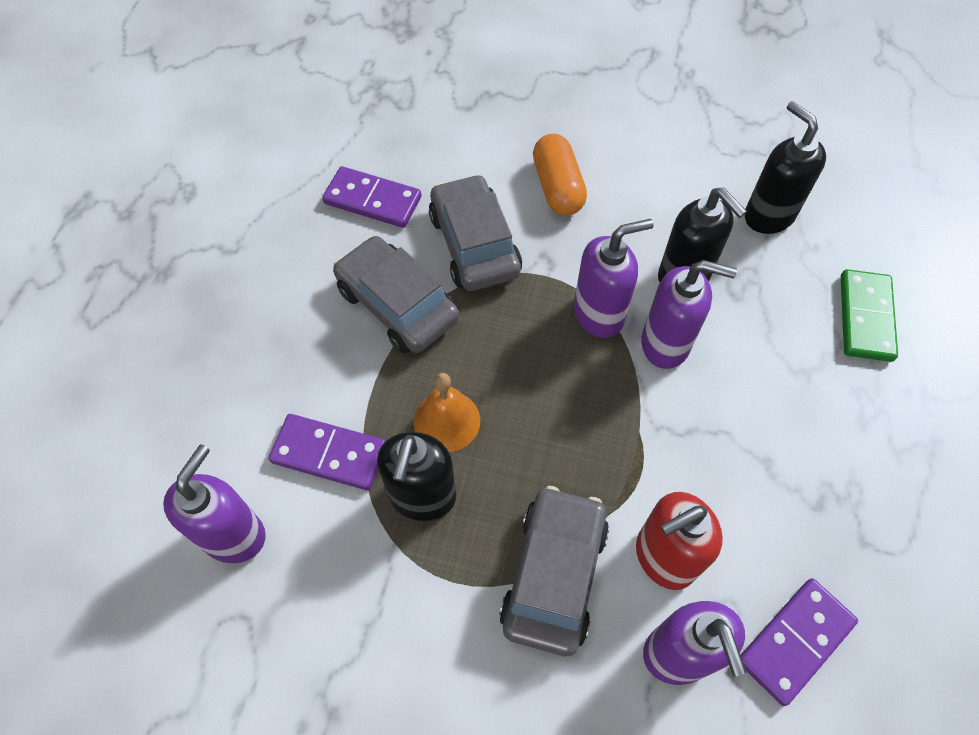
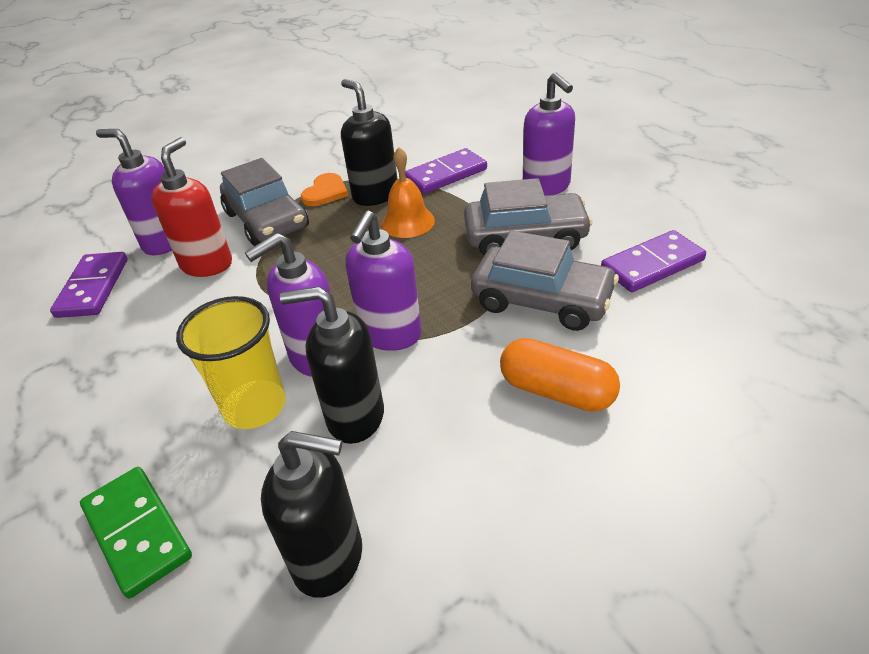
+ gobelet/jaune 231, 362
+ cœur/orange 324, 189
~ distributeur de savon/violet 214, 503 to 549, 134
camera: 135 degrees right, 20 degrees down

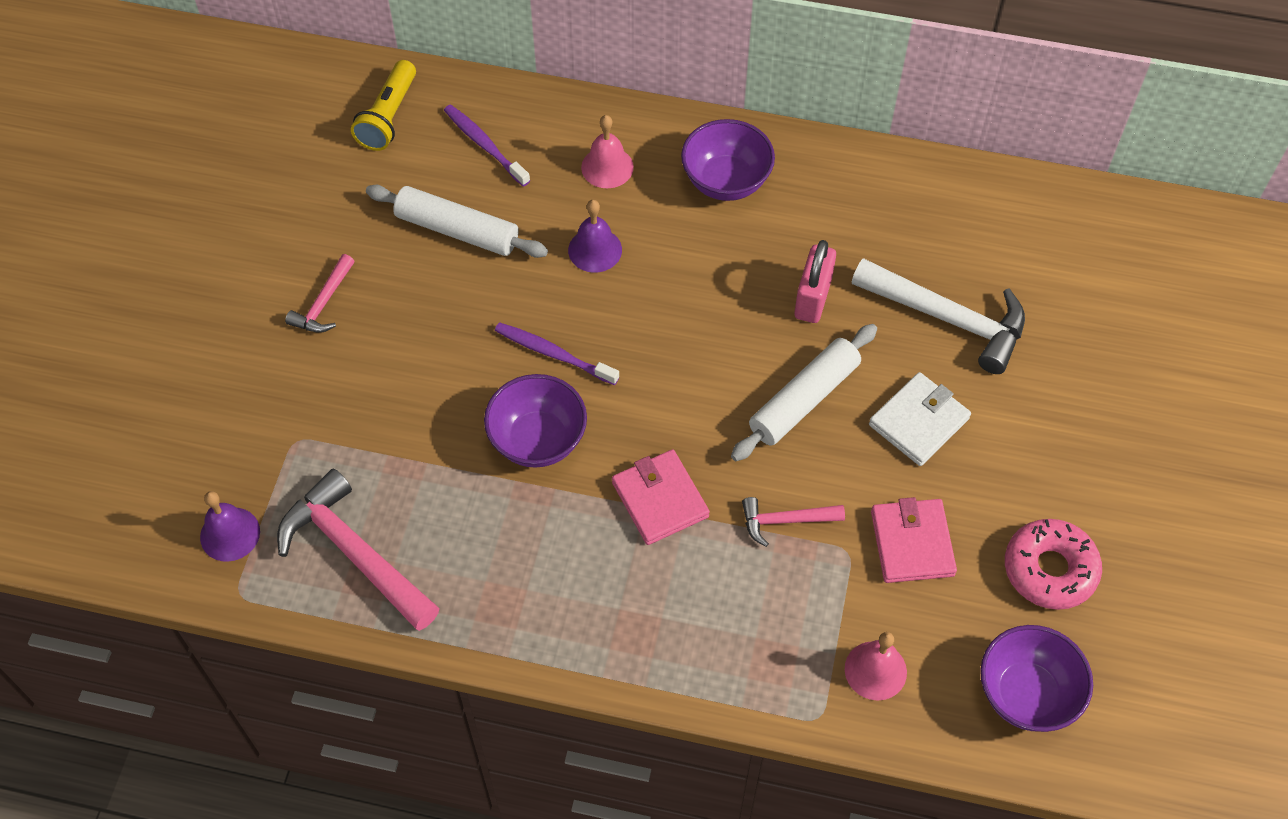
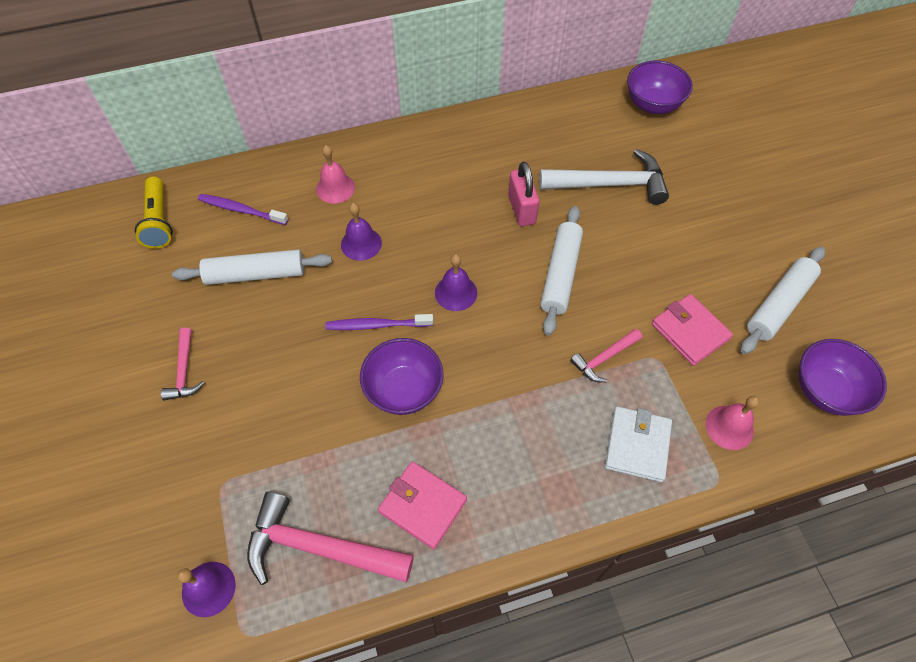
~ portefeuille/rose 661, 497 to 422, 505
+ cloche/violet 456, 282
~ portefeuille/blanc 920, 419 to 638, 444
~ bol/violet 728, 160 to 660, 87
~ beignet/rose 1053, 564 to rouleau à pâtisserie/blanc 783, 300
camera: 30 degrees left, 0 degrees up

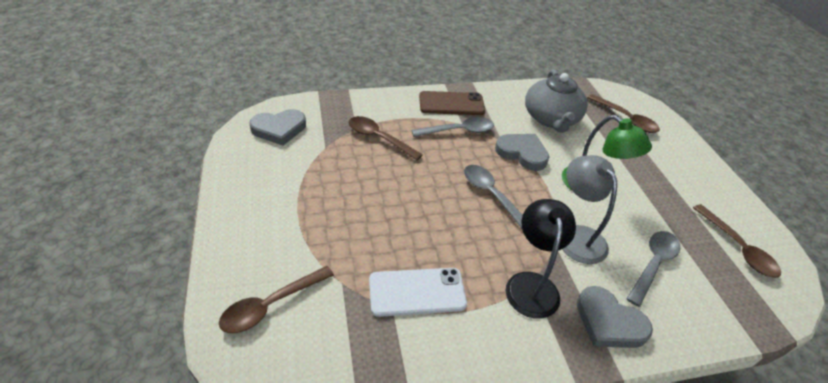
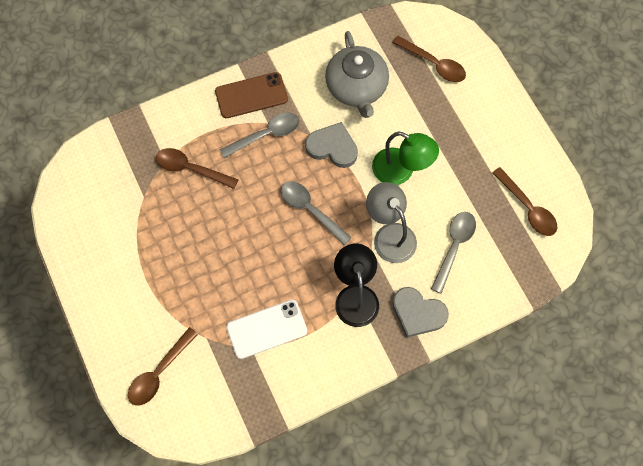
- cœur/gris 277, 127
camera: 10 degrees left, 25 degrees up

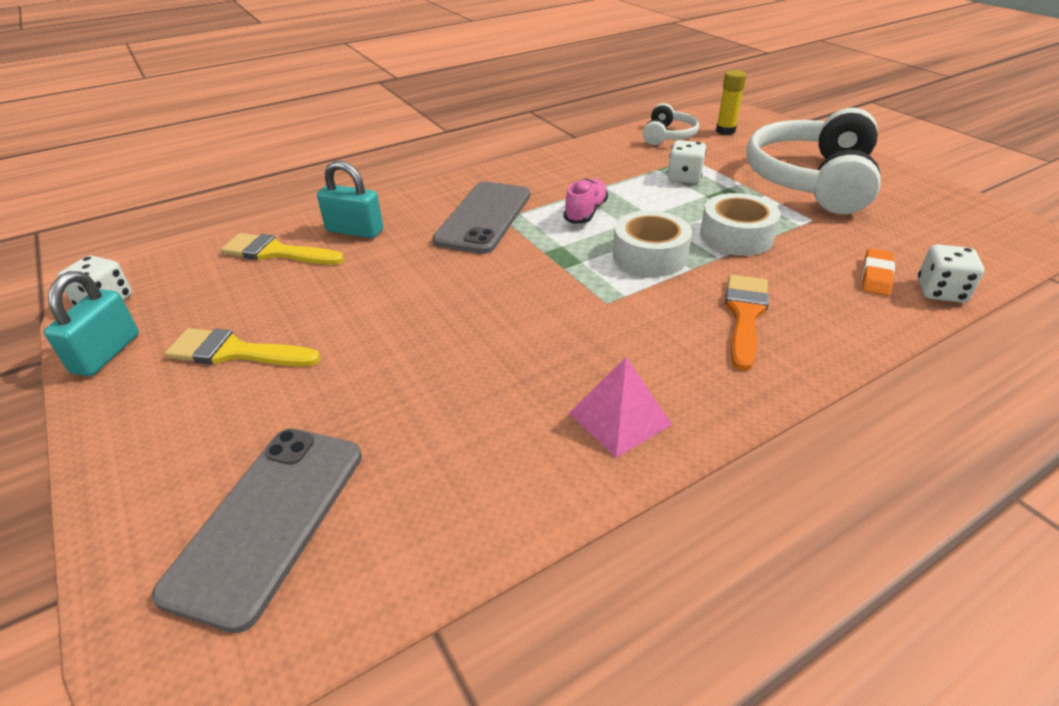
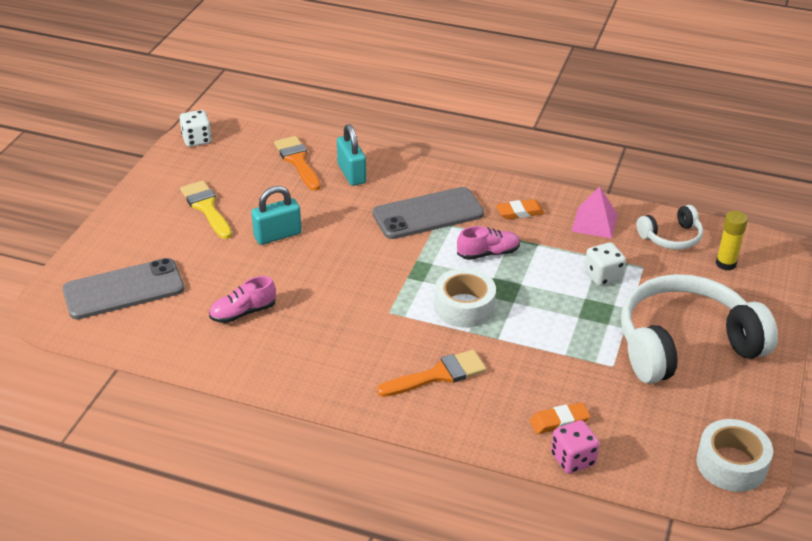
+ chaussure/rose 242, 299
~ cadenas/turquoise 91, 323 to 276, 215
~ pinceau/jaune 282, 249 to pinceau/orange 297, 163
+ gomme/orange 520, 209
~ dé/blanc 951, 273 to dé/rose 575, 447
~ pyramide/rose 620, 407 to 594, 212
~ ruban adhésif/blanc 740, 224 to 734, 455
camera: 50 degrees right, 0 degrees up

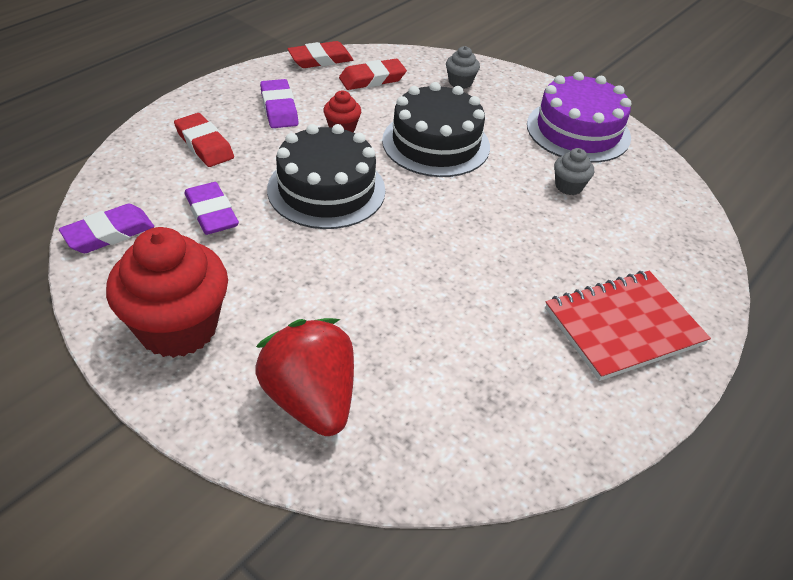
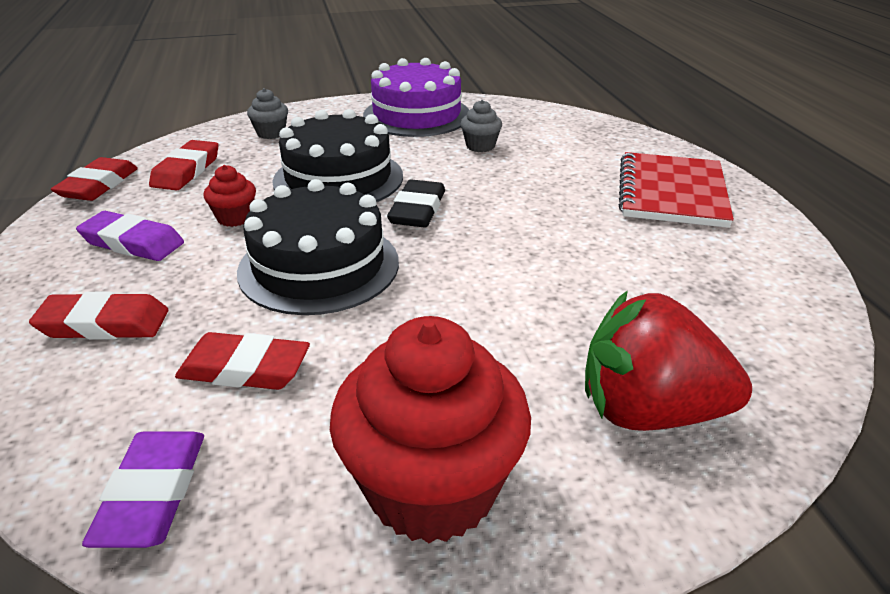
~ gomme/violet 211, 208 to gomme/rouge 242, 361
+ gomme/noir 416, 203
camera: 50 degrees left, 10 degrees down

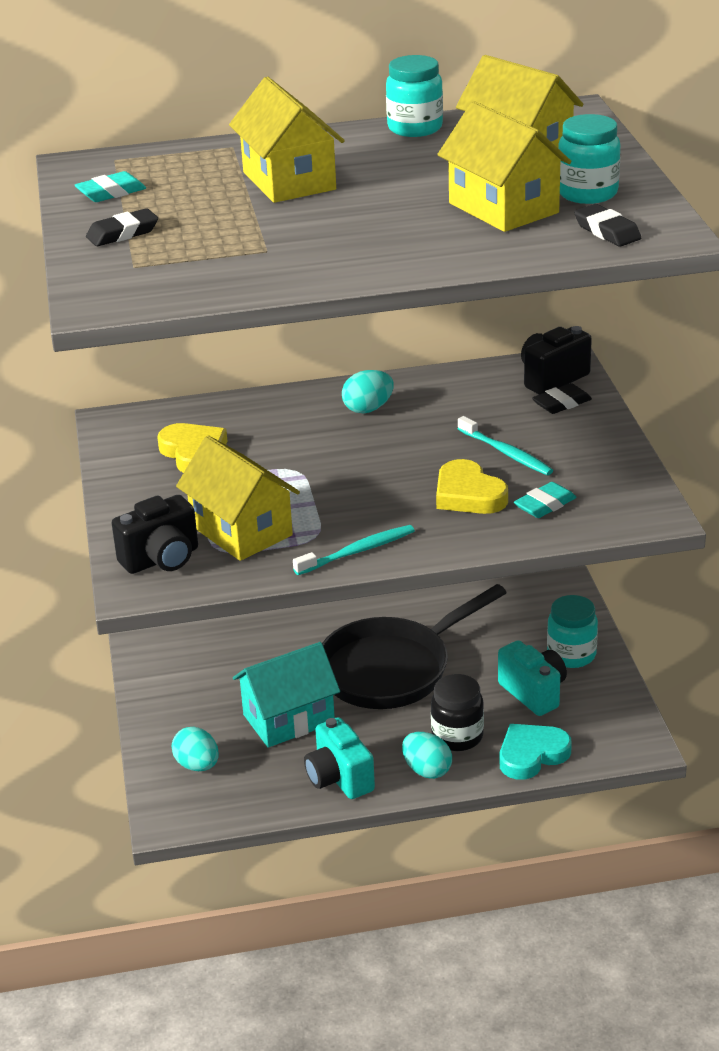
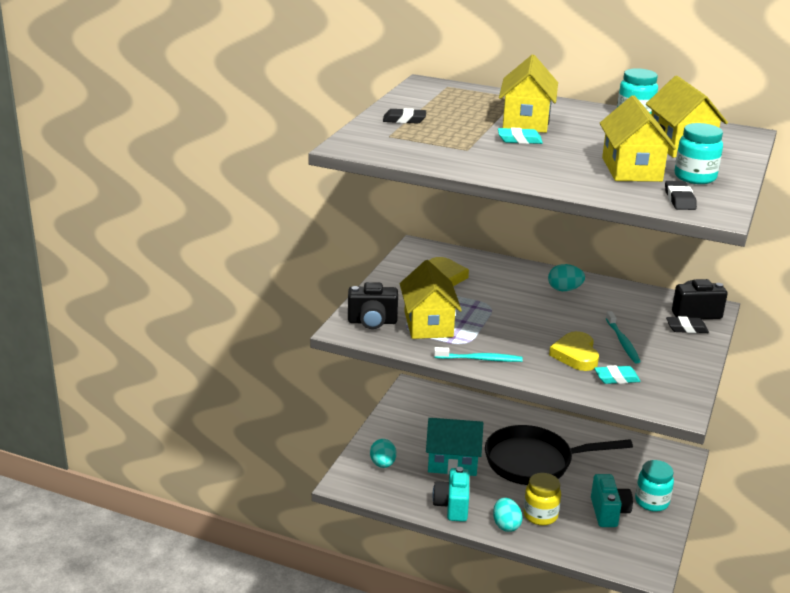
~ gomme/turquoise 110, 186 to 520, 136
~ bocal/noir 457, 712 to bocal/jaune 542, 499
- cœur/turquoise 536, 752
camera: 30 degrees right, 5 degrees down

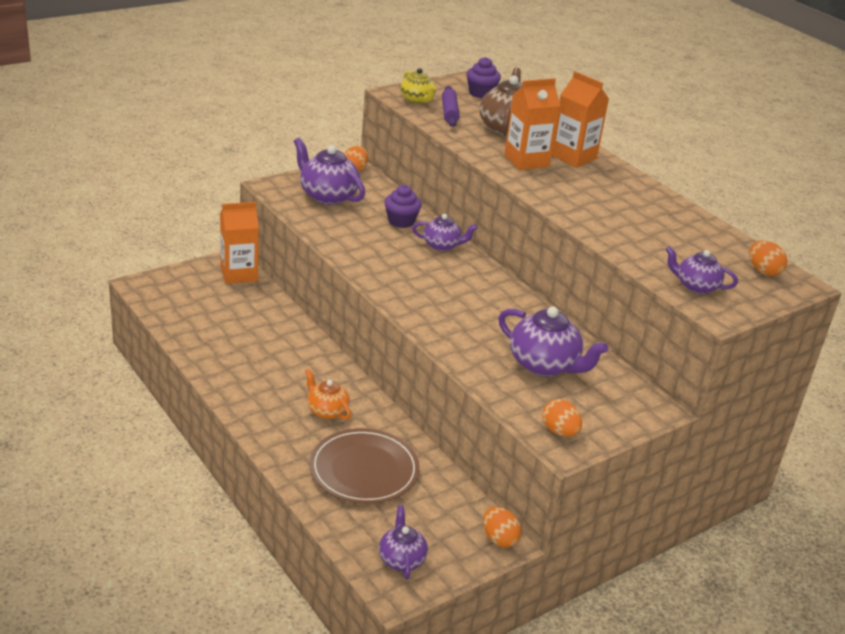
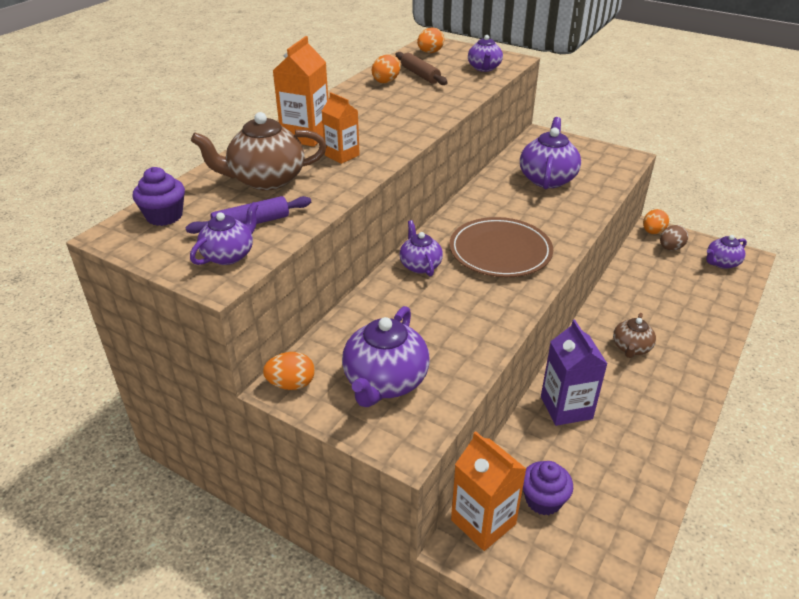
~ théière/jaune 418, 86 to théière/violet 224, 233
~ brique de lait/orange 532, 124 = 341, 128 x0.64
~ œuf/orange 562, 418 to 386, 69
+ rouleau à pâtisserie/marron 421, 68
~ assiette/marron 364, 466 to 501, 247
~ muffin/violet 403, 206 to 548, 488
+ brique de lait/violet 574, 372
~ théière/orange 328, 394 to théière/marron 634, 335
+ œuf/marron 674, 238
camera: 110 degrees left, 5 degrees up

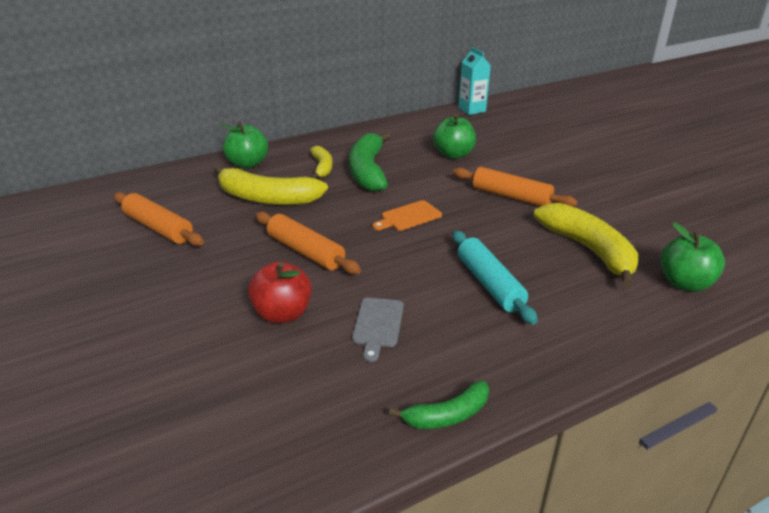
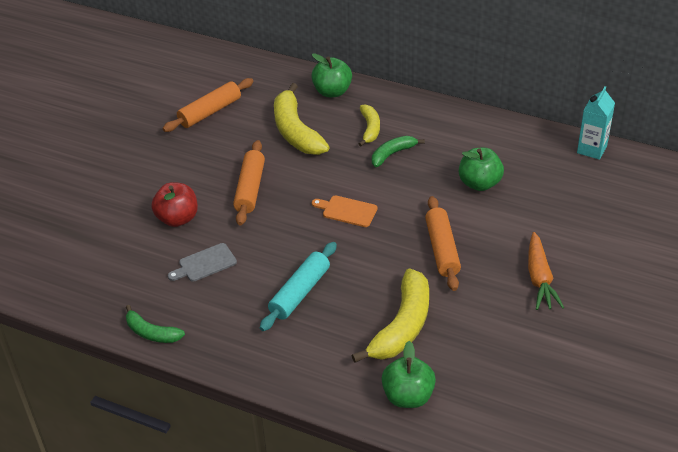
~ rouleau à pâtisserie/orange 159, 219 = 208, 105 45 degrees clockwise
~ banane/jaune 321, 162 = 369, 125 45 degrees counterclockwise
~ banane/vert 370, 162 = 398, 151 x0.56
+ carotte/orange 546, 271
camera: 55 degrees right, 10 degrees up

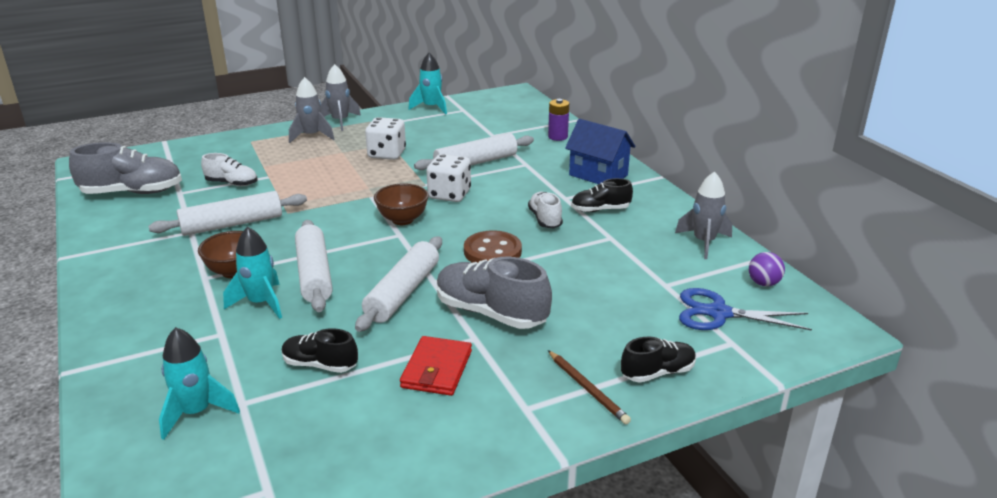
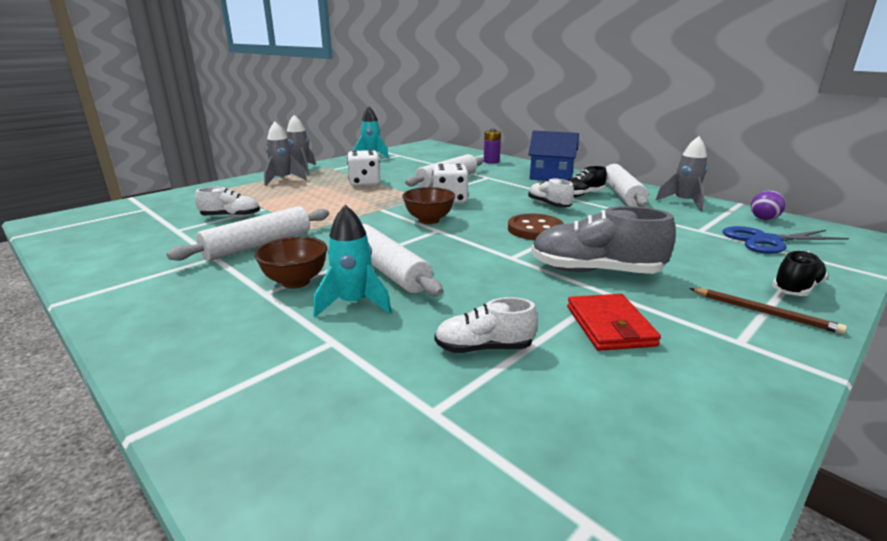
~ chaussure/noir 320, 350 to chaussure/blanc 486, 325
~ rouleau à pâtisserie/blanc 398, 284 to 627, 185
- chaussure/gris 125, 168
- fusée/turquoise 199, 383
camera: 20 degrees left, 5 degrees down

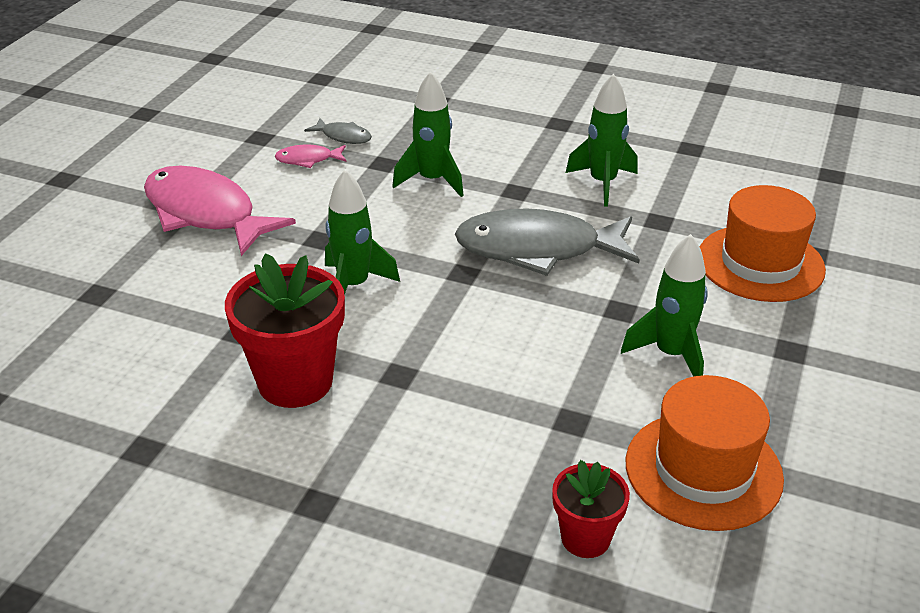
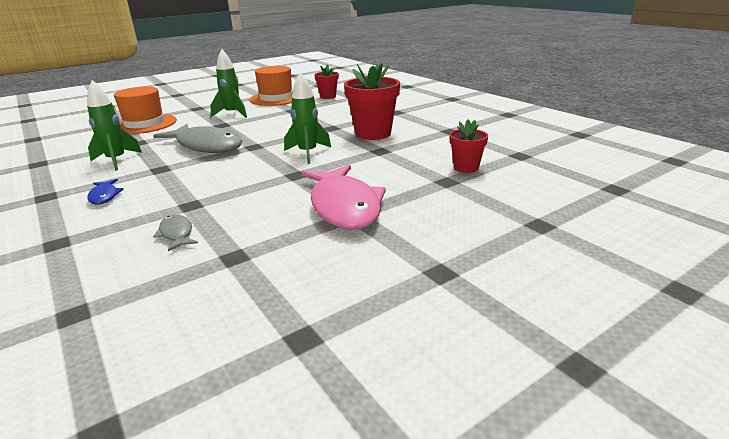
+ poisson/bleu 105, 192
+ pot de fleurs/rouge 468, 146
- poisson/rose 310, 156
- fusée/vert 428, 134
camera: 145 degrees left, 10 degrees down

